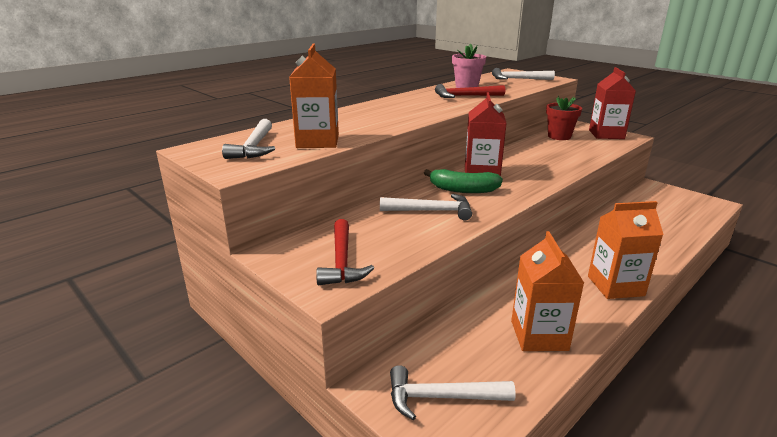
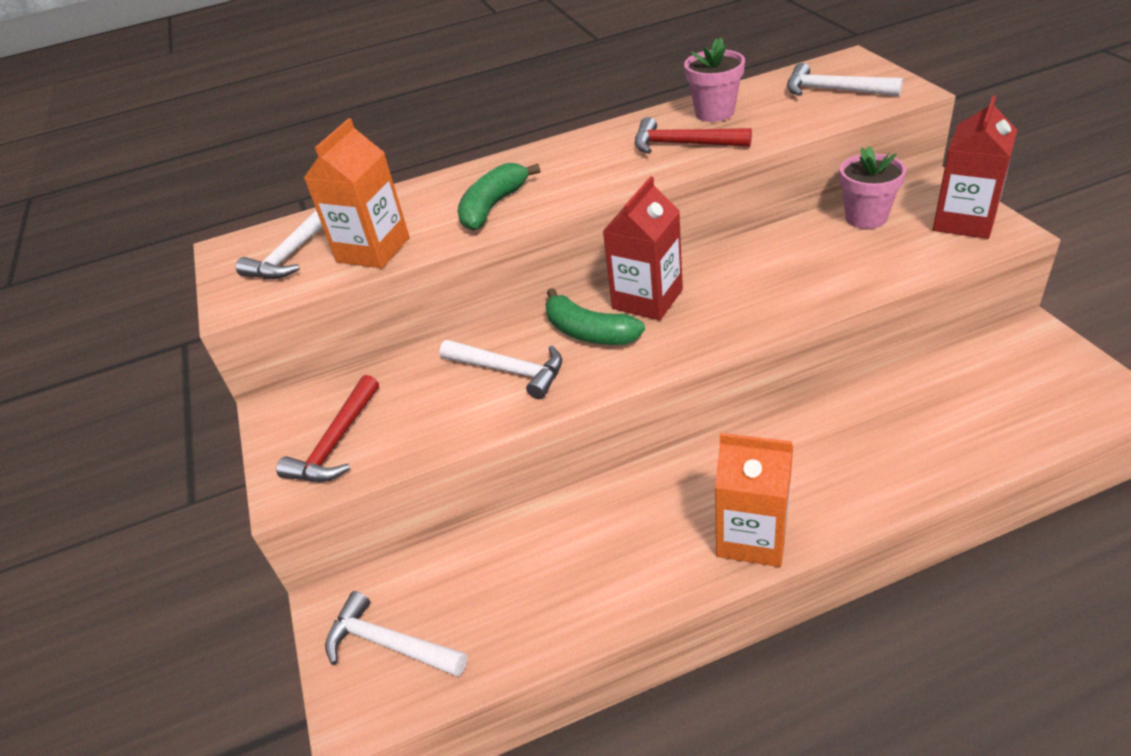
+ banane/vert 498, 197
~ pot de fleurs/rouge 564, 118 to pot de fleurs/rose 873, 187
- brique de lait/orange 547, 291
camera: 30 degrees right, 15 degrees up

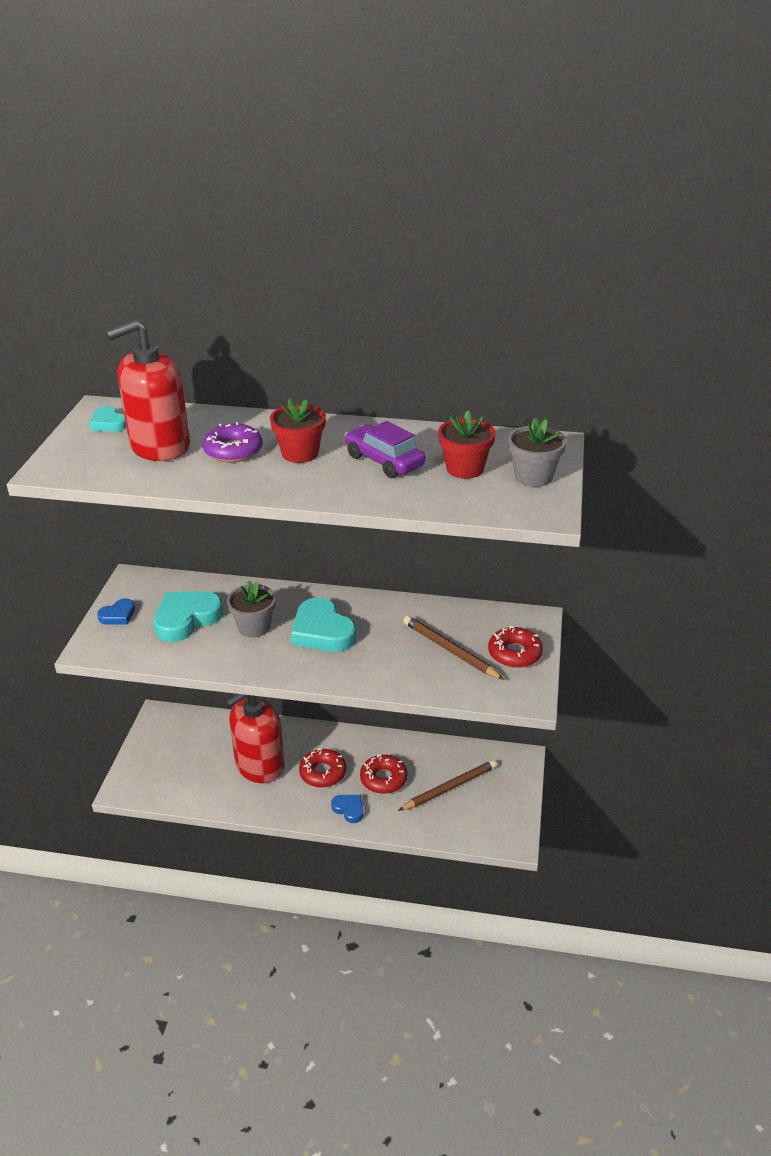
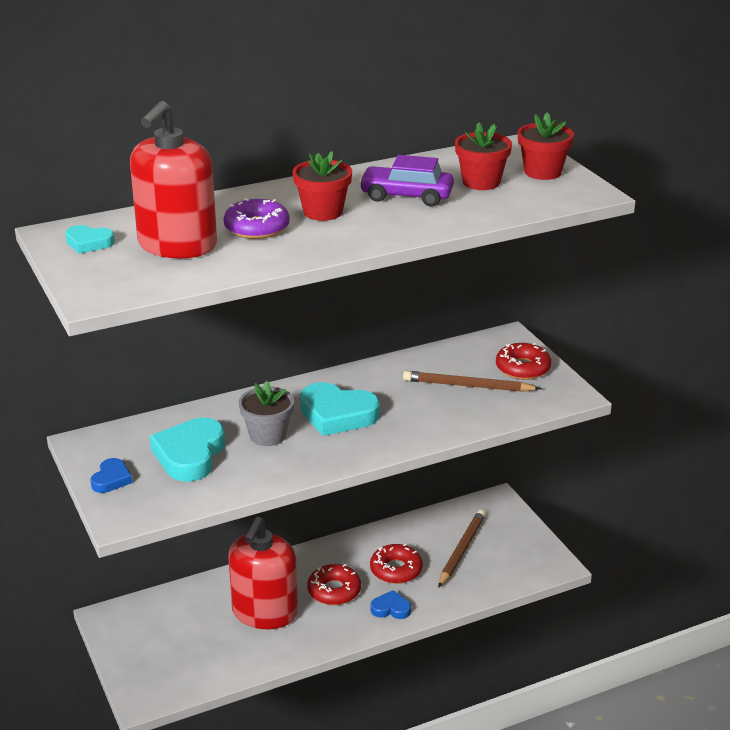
~ pot de fleurs/gris 537, 452 to pot de fleurs/rouge 546, 146
camera: 35 degrees left, 5 degrees down

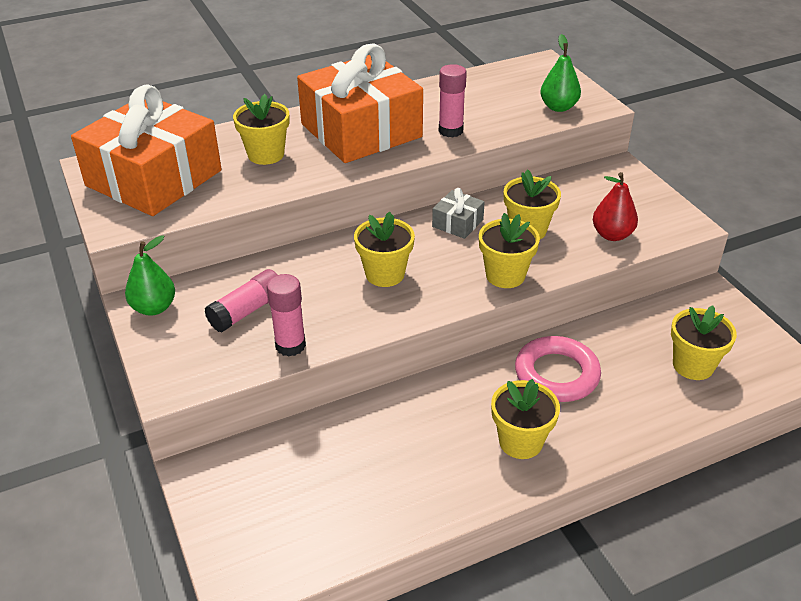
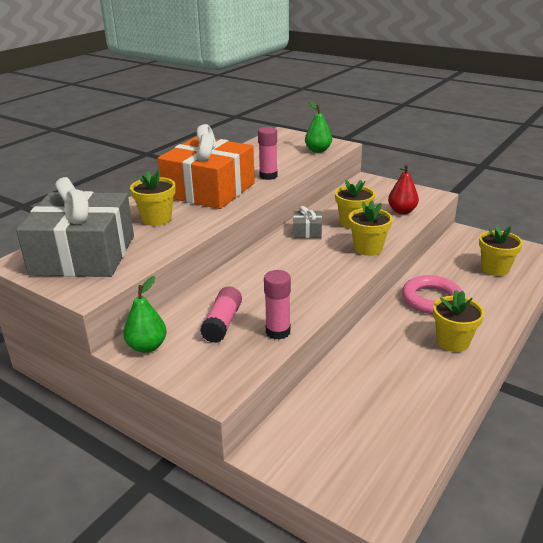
~ cadeau/orange 146, 150 to cadeau/gris 75, 227
- pot de fleurs/jaune 384, 249
camera: 30 degrees left, 10 degrees down

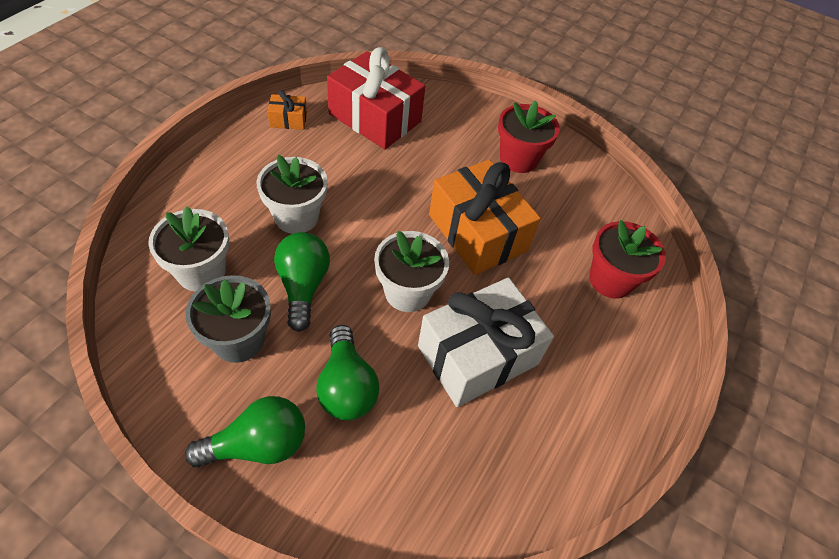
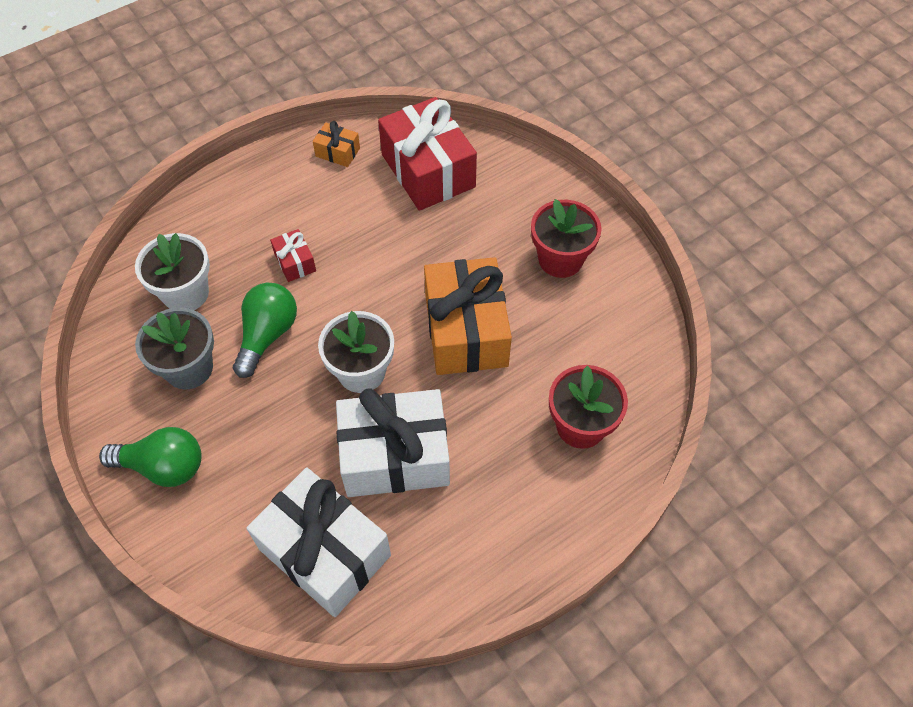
+ cadeau/blanc 318, 542
~ pot de fleurs/blanc 292, 194 to cadeau/rouge 293, 255
- ampoule/vert 348, 372
camera: 30 degrees right, 5 degrees up

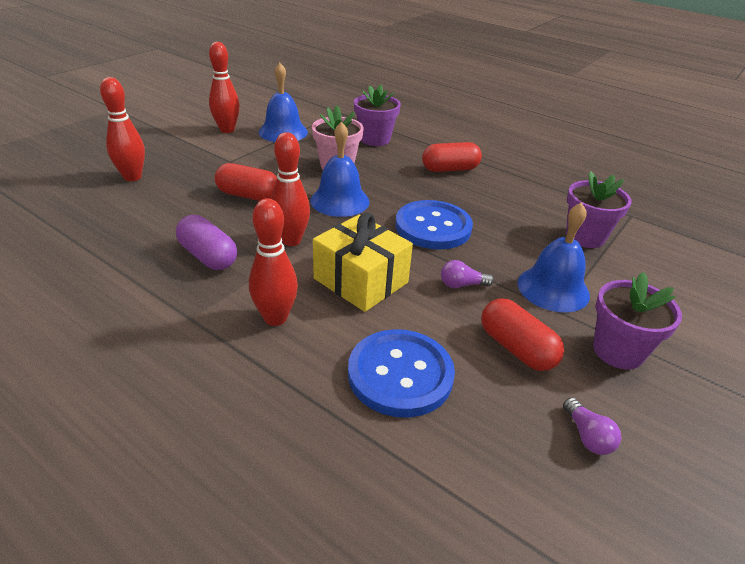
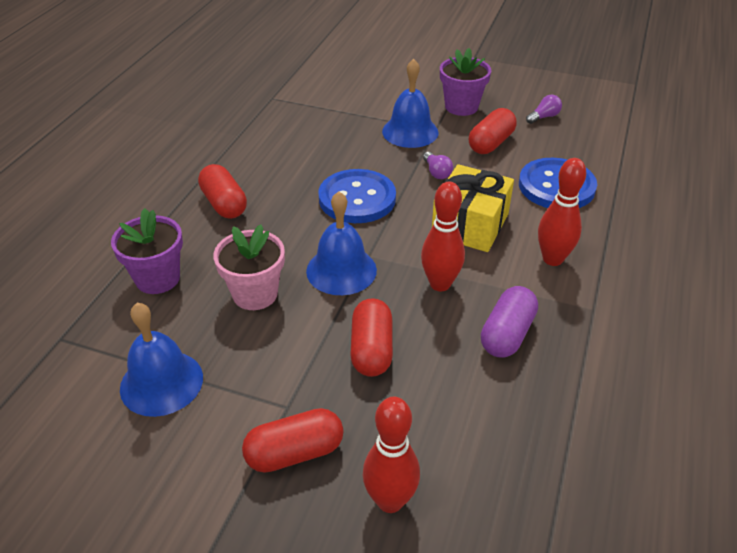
+ gélule/rouge 292, 440
- quille/rouge 224, 87
- pot de fleurs/violet 599, 209
camera: 105 degrees left, 5 degrees up

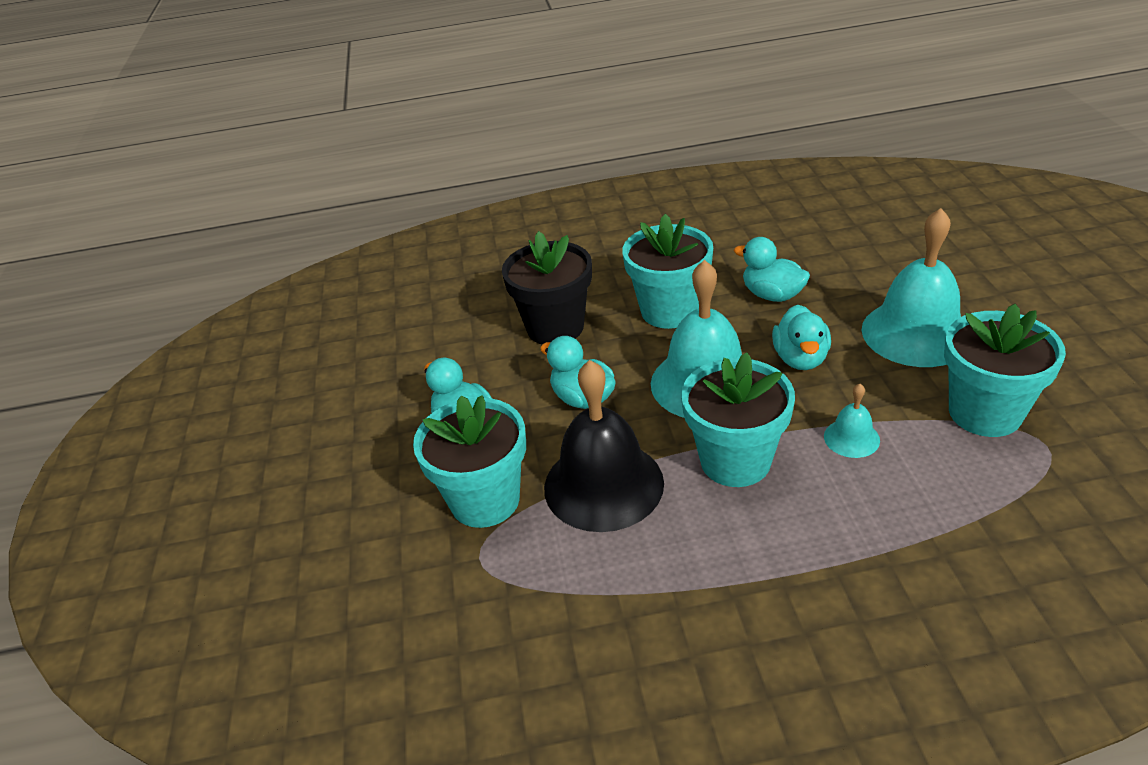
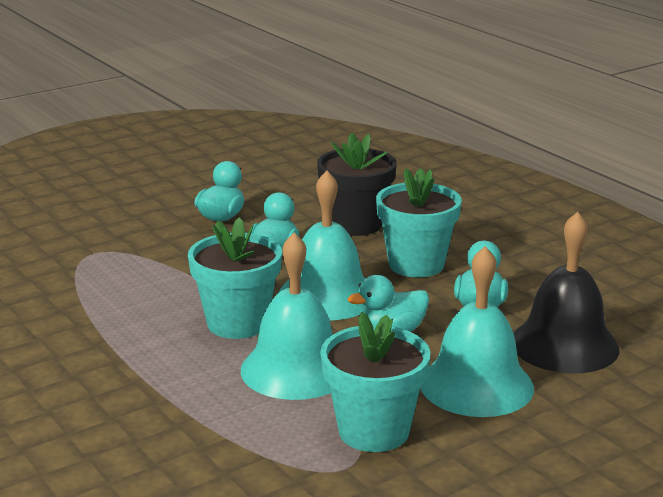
~ cloche/turquoise 852, 421 = 287, 316 x2.19
~ cloche/noir 604, 446 to 566, 292
- pot de fleurs/turquoise 469, 461
camera: 60 degrees right, 15 degrees down

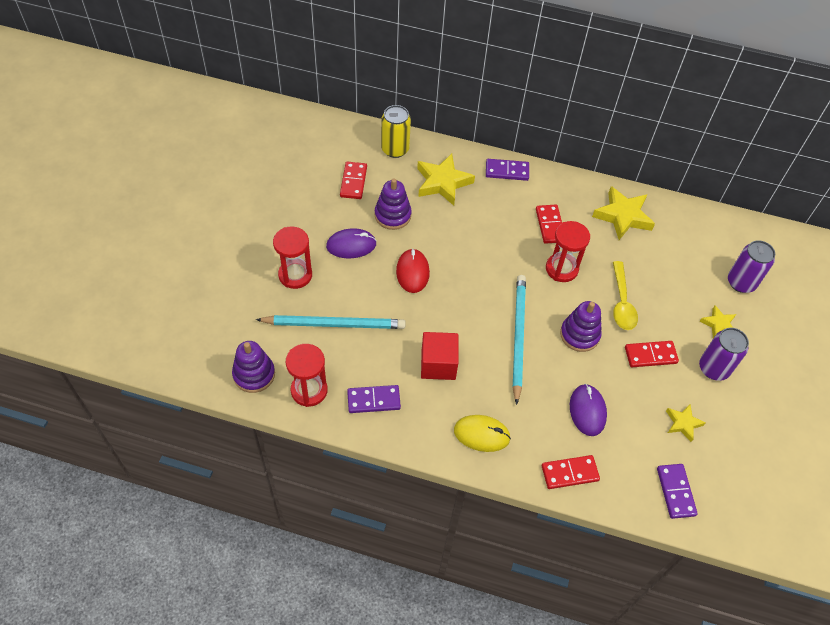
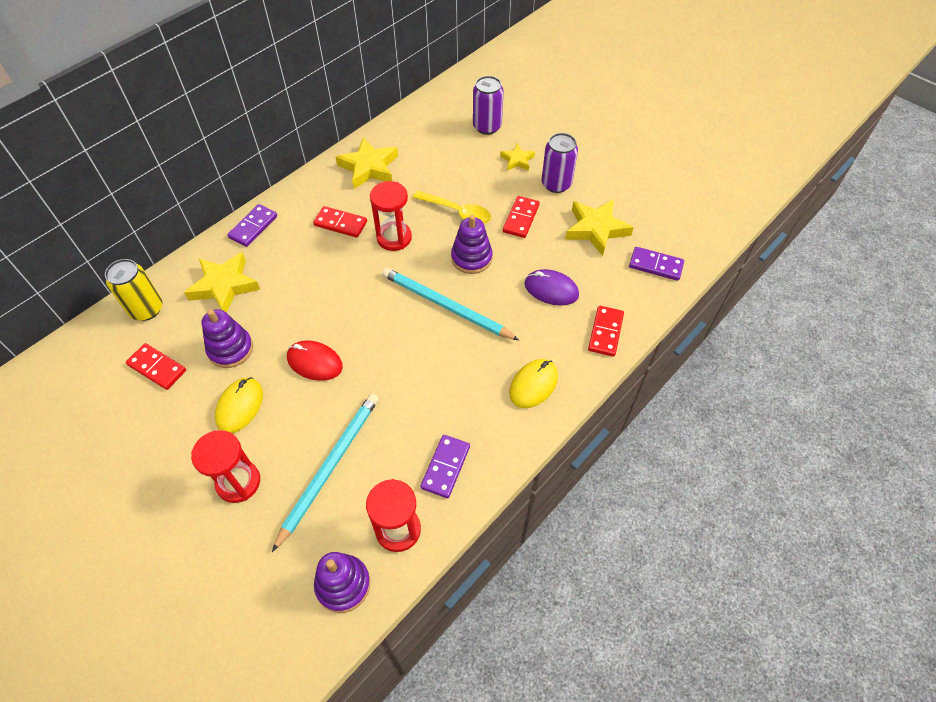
~ souris/violet 351, 243 to souris/jaune 239, 405
~ étoile/jaune 686, 423 = 599, 228 x1.79
- cube/rouge 440, 356
camera: 60 degrees left, 0 degrees up

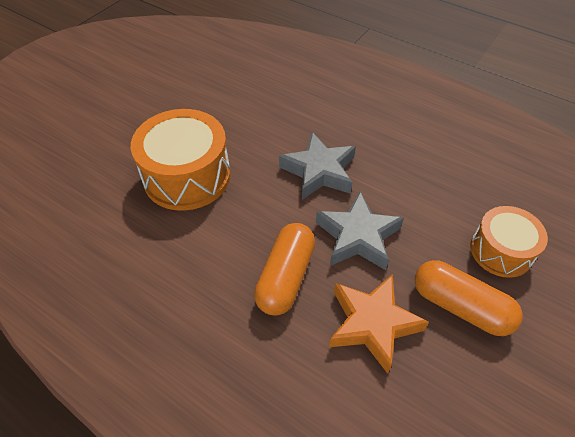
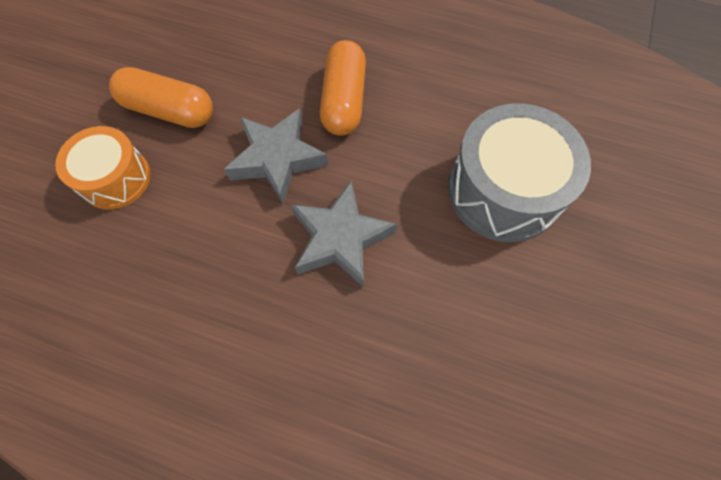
~ tambour/orange 181, 160 to tambour/gris 519, 172
- étoile/orange 379, 324
camera: 165 degrees right, 15 degrees up

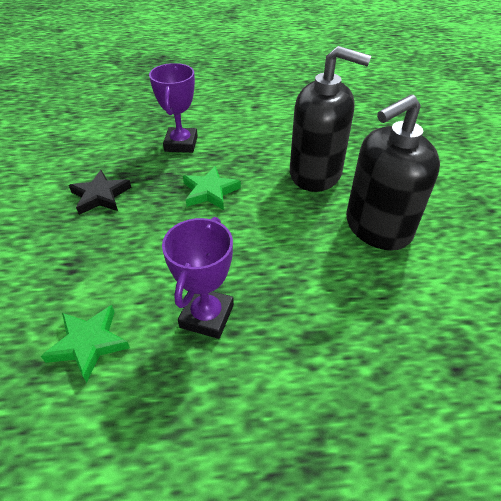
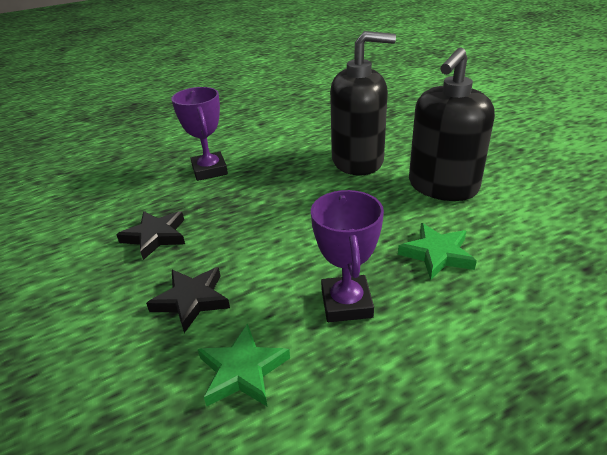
+ étoile/noir 188, 300
~ étoile/vert 212, 188 to 437, 251
camera: 20 degrees left, 10 degrees down

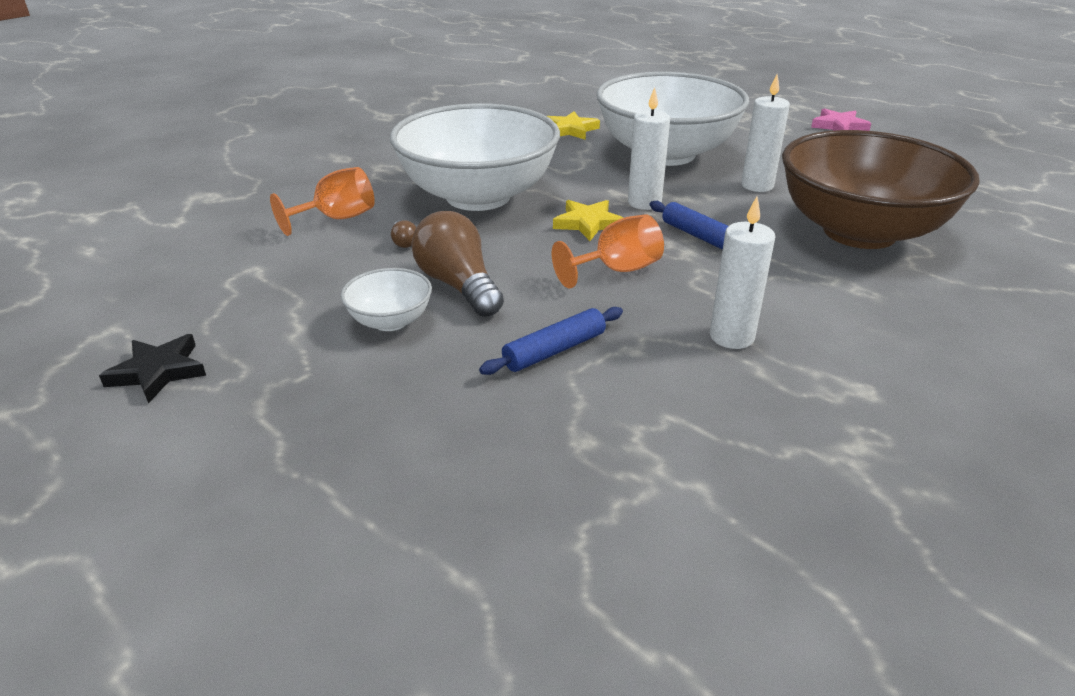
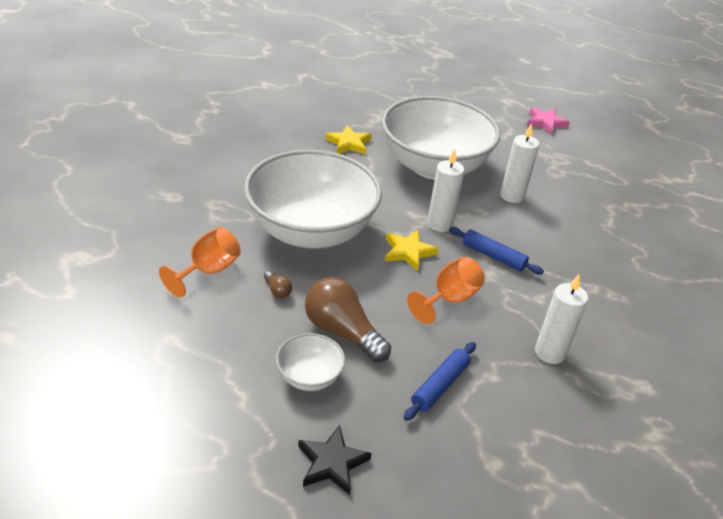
~ étoile/noir 152, 369 to 335, 460
- bol/marron 881, 189
camera: 20 degrees left, 5 degrees up

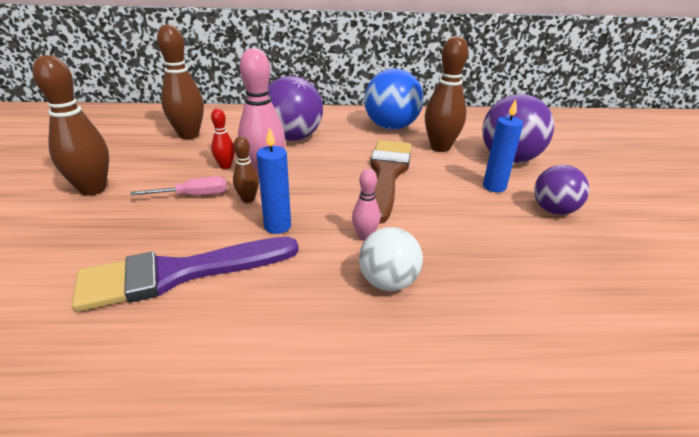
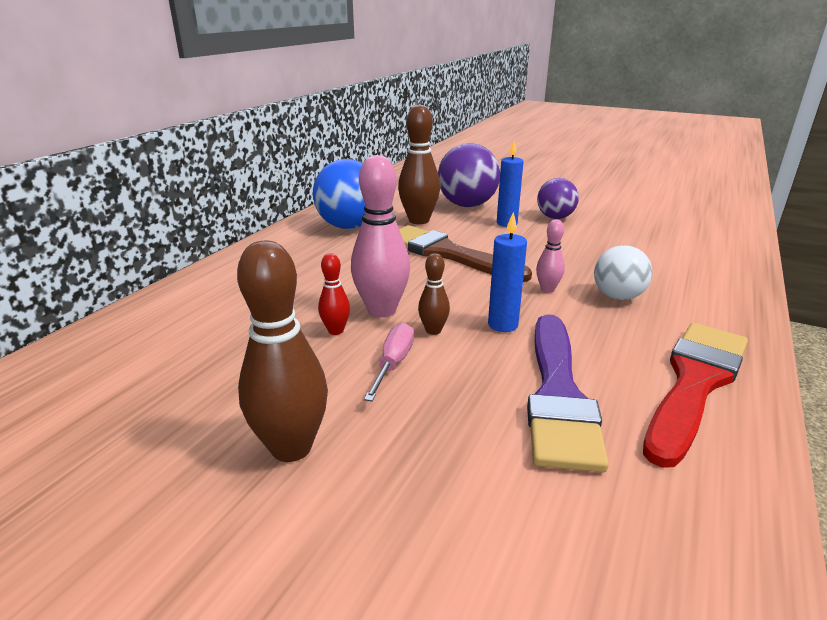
+ pinceau/rouge 695, 395
- quille/marron 180, 81
- balle/violet 295, 108
camera: 60 degrees left, 5 degrees down

